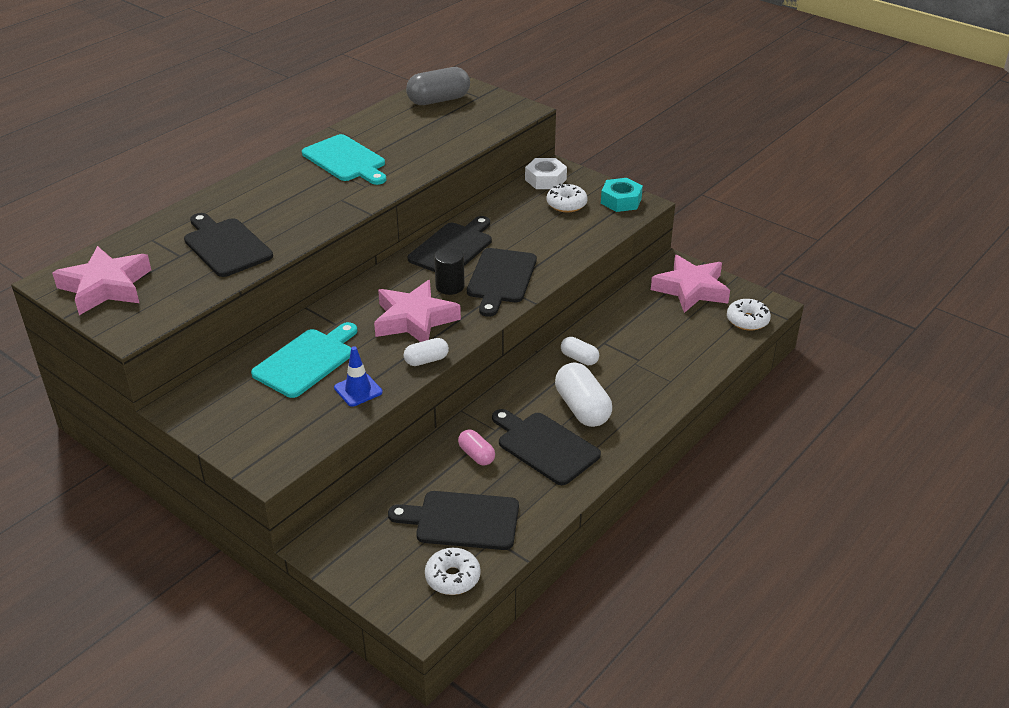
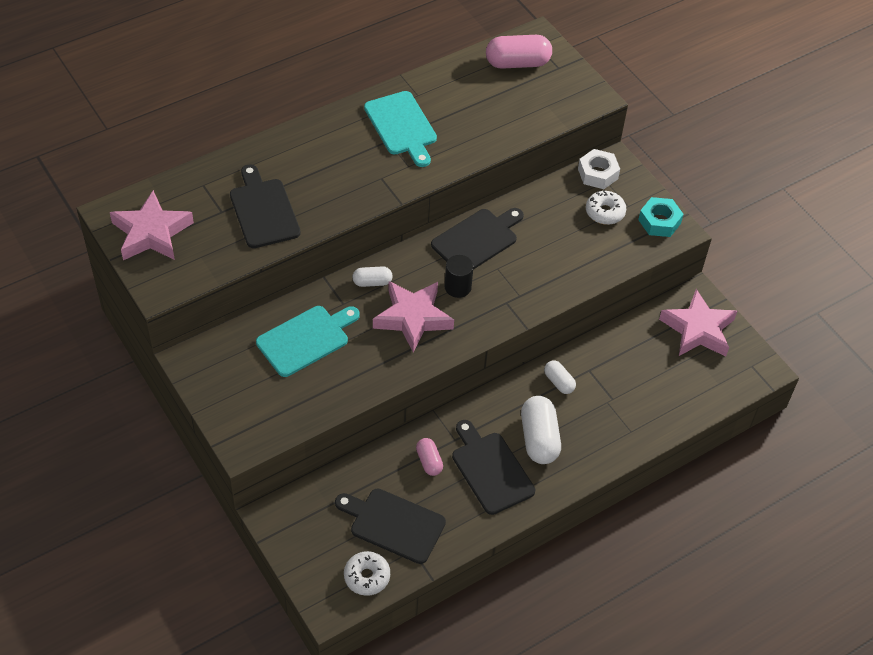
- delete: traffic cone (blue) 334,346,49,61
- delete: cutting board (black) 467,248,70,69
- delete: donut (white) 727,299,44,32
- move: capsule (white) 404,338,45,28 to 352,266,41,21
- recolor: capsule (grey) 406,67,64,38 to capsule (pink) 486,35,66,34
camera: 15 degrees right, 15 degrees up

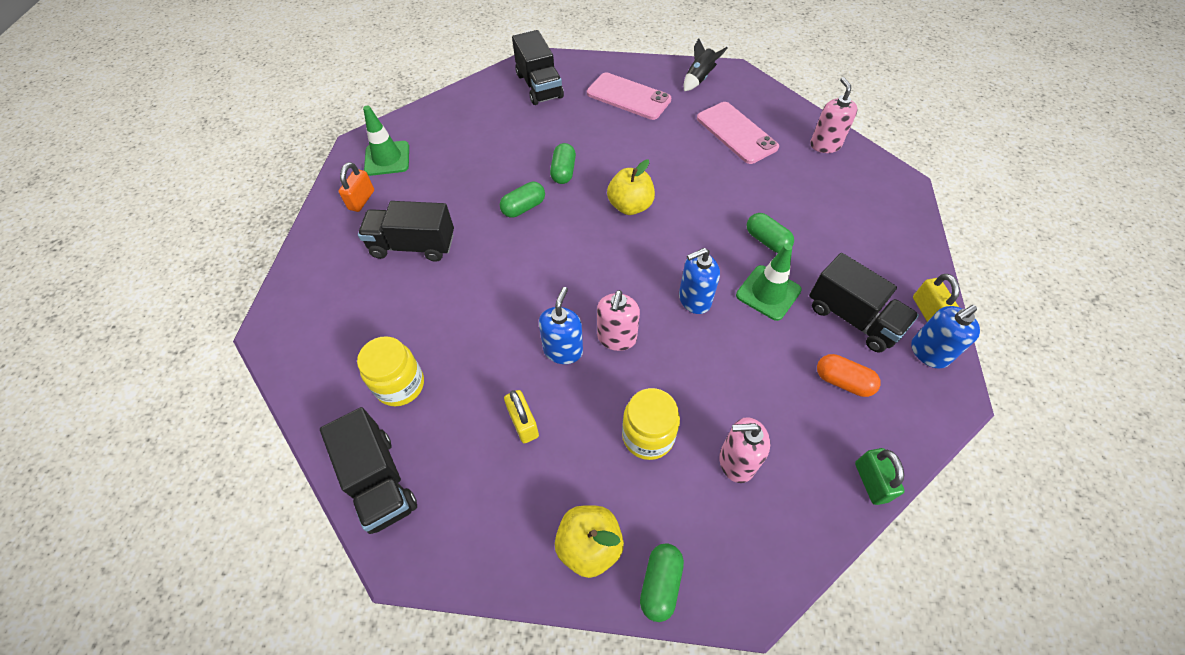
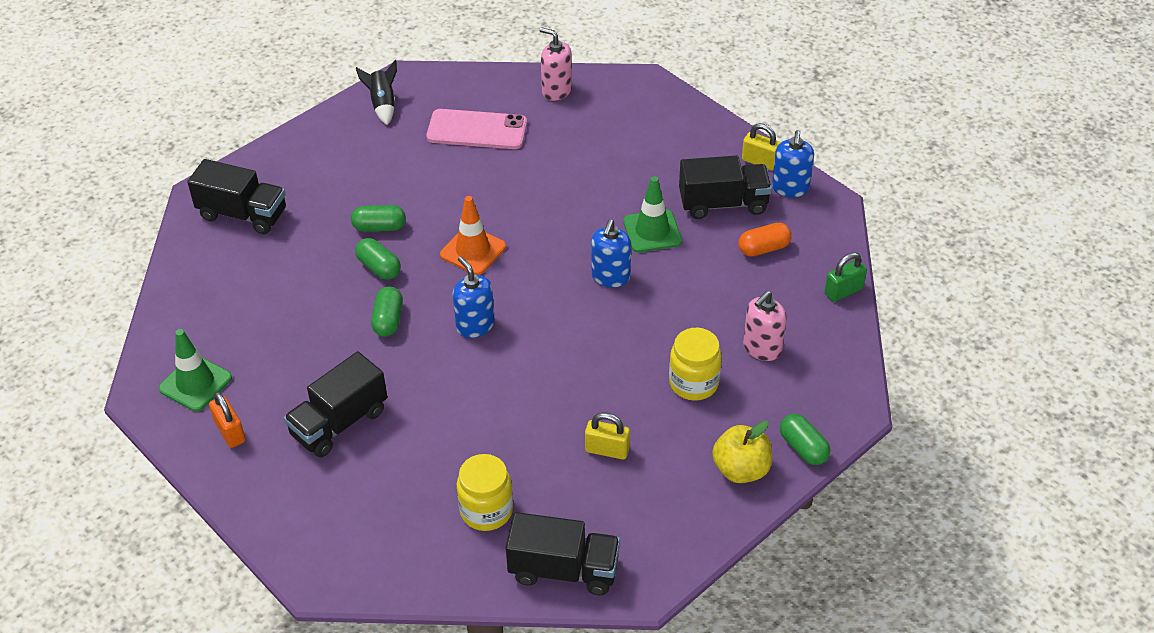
- delete: phone (pink) 587,72,84,48
- delete: soap dispenser (pink) 597,290,43,61
- move: soap dispenser (blue) 539,287,44,77 to 453,256,42,82
- move: capsule (green) 747,213,47,40 to 351,205,55,27
- replace: apple (yellow) 607,160,48,55 to traffic cone (orange) 440,196,66,79
- rotate: padlock (green) 855,448,50,57 = 824,252,43,50 60 degrees counterclockwise
camera: 50 degrees left, 10 degrees down

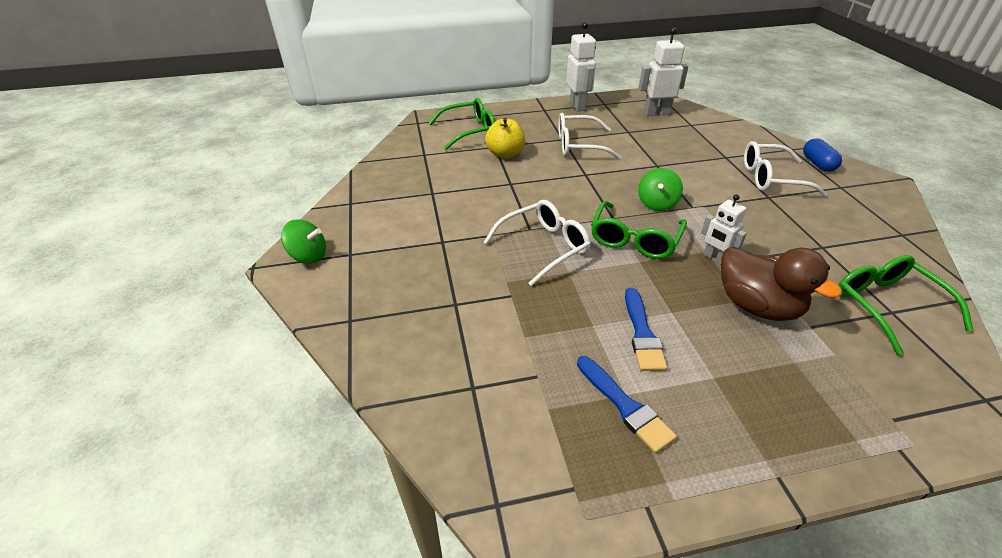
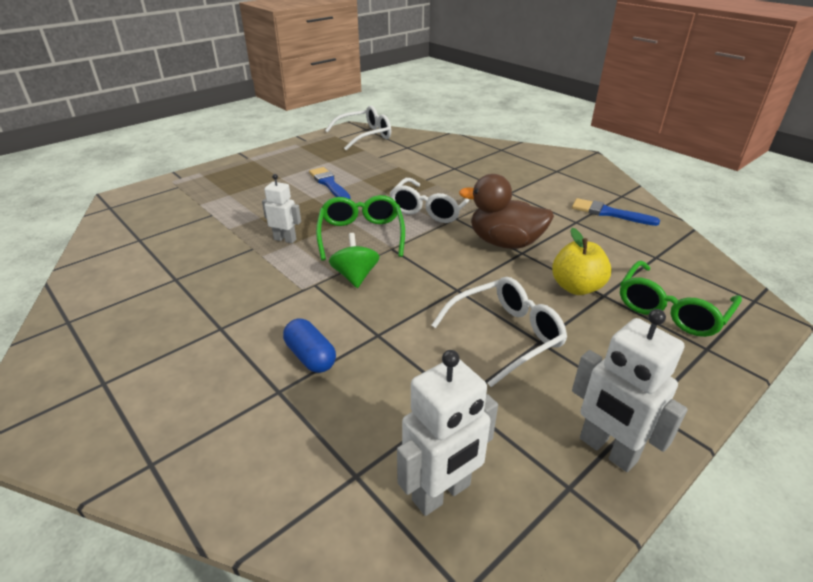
- delete: spinning top (green) 281,219,45,45
- delete: glasses (green) 838,255,136,100
- move: brush (blue) 577,356,100,97 to 572,198,88,28
- move: duck (brown) 721,247,121,74 to 459,174,95,75
- move: glasses (white) 744,141,84,56 to 325,105,66,45
- move: capsule (blue) 803,139,39,33 to 283,319,53,54
camera: 150 degrees right, 5 degrees down

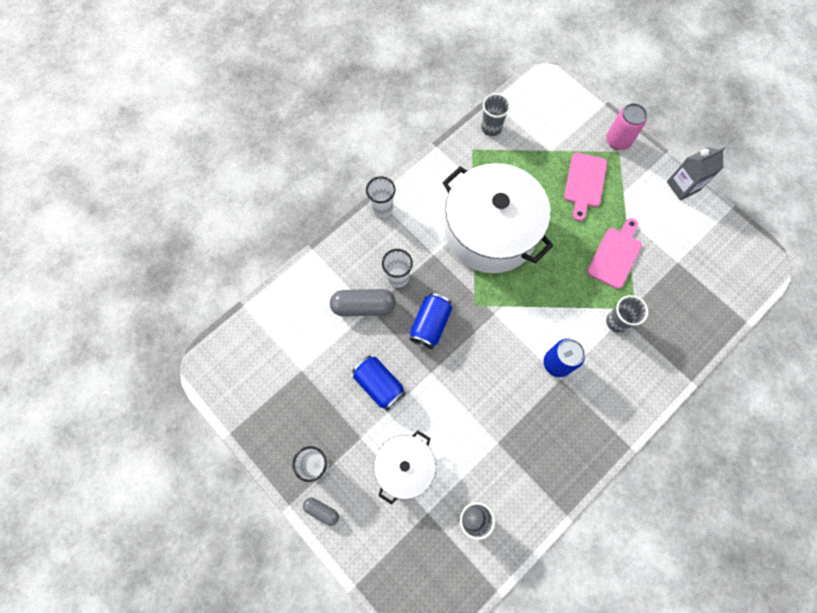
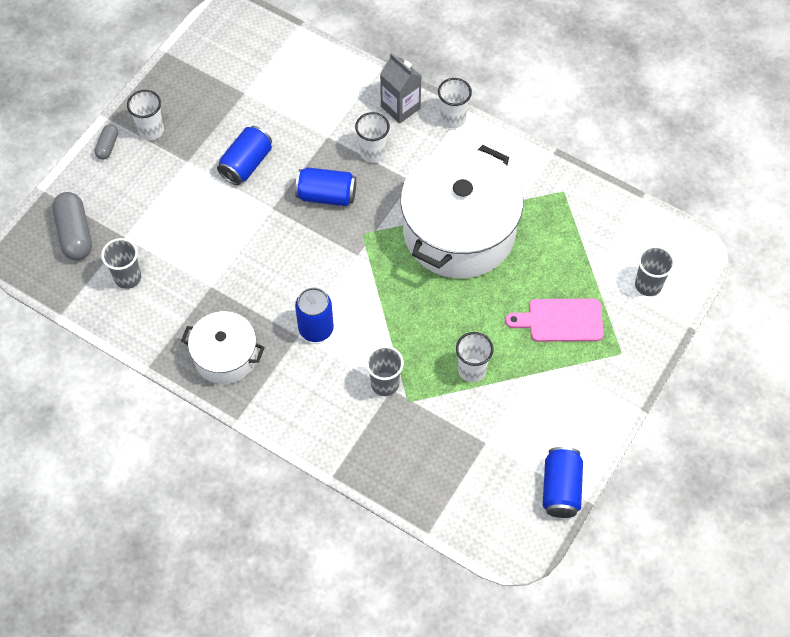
- delete: can (pink) 606,103,41,47
- insert: can (blue) 543,447,40,71
- move: capsule (grey) 330,289,66,28 to 52,192,40,69
- move: pot (white) 374,430,62,75 to 181,311,84,73
- move: cup (grey) 481,93,30,43 to 635,246,40,50
- move: carton (grey) 667,147,59,53 to 380,53,41,71
- replace: cutting board (pink) 587,218,55,71 to cup (white) 456,332,38,50
camera: 75 degrees right, 10 degrees down

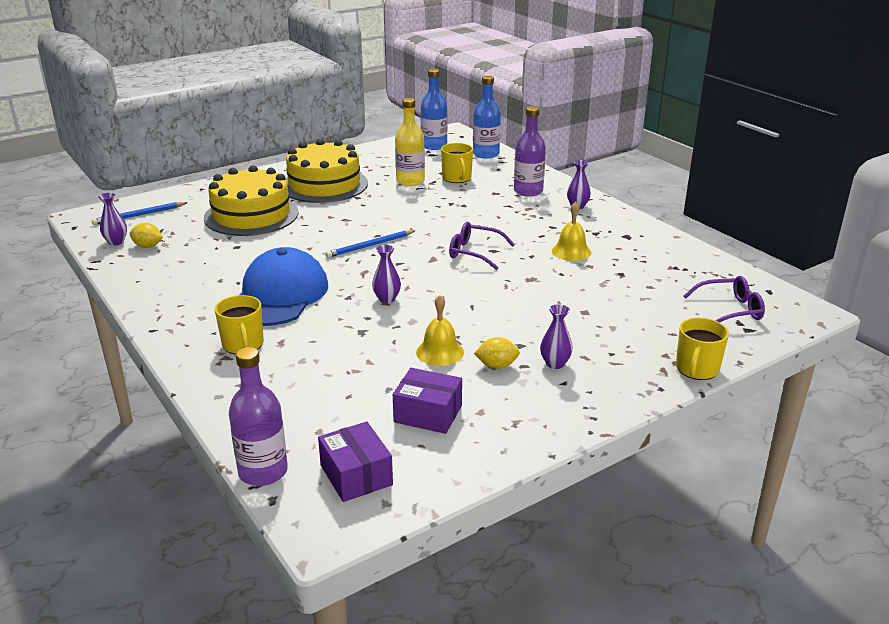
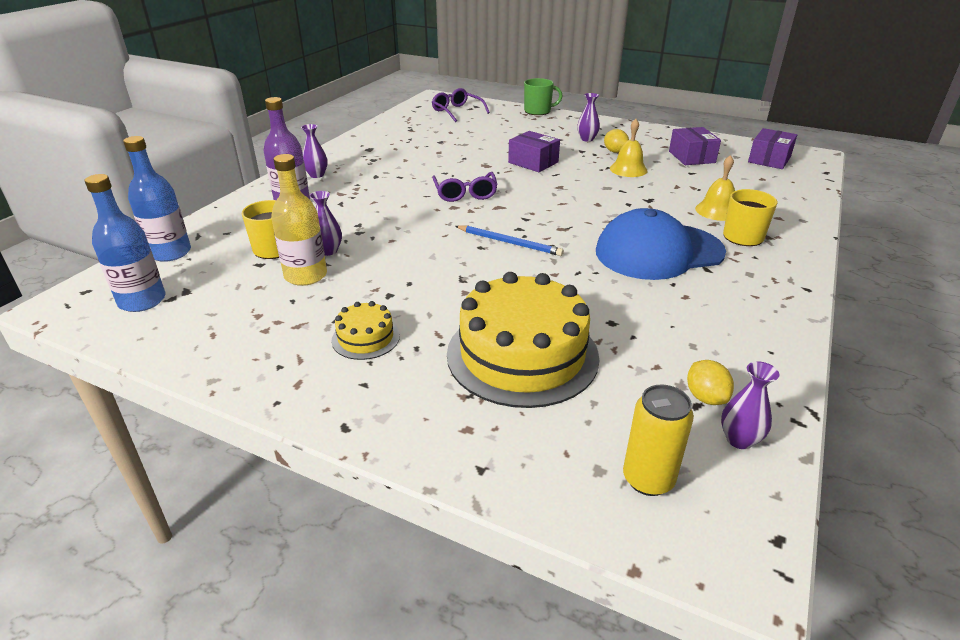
- delete: bottle (purple) 229,347,59,139
- insert: box (purple) 508,131,52,41
- move: vase (purple) 372,245,29,58 to 309,191,33,65
- move: bell (yellow) 552,201,39,60 to 695,155,40,66
- replace: pencil (blue) 92,202,96,23 to can (yellow) 623,384,71,112
- recolor: mug (yellow) 676,318,53,62 to mug (green) 524,78,38,37
- resize: cake (yellow) 286,139,82,64 = 332,301,68,59 x0.46
camera: 120 degrees left, 5 degrees up

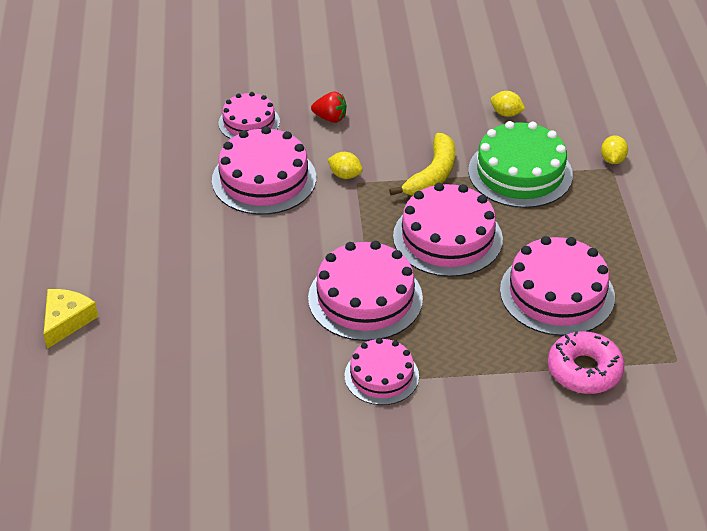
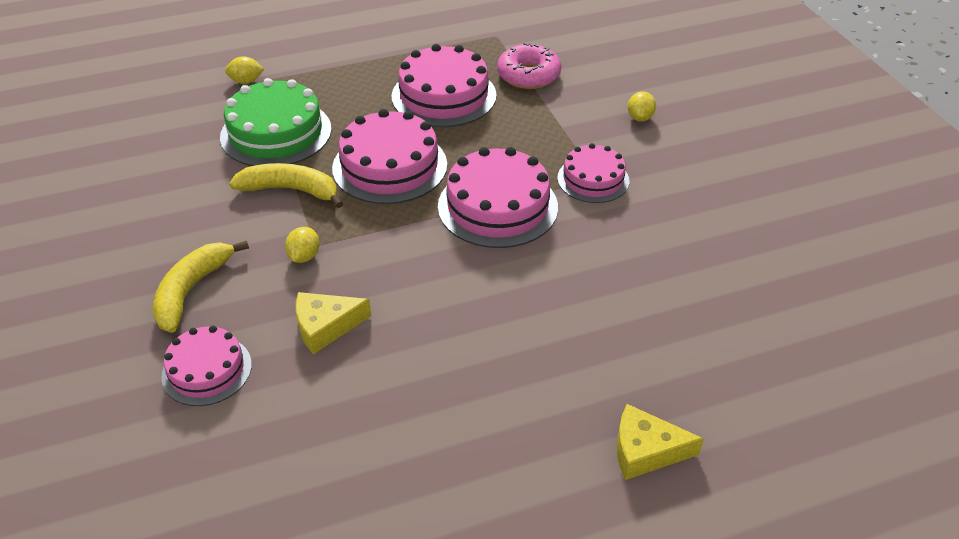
- move: lemon (yellow) 491,91,34,26 to 628,91,28,30
- replace: cake (pink) 212,126,104,89 to cheese (yellow) 296,292,75,62
- replace: strawberry (red) 311,92,36,31 to banana (yellow) 152,240,97,93
camera: 105 degrees left, 0 degrees up

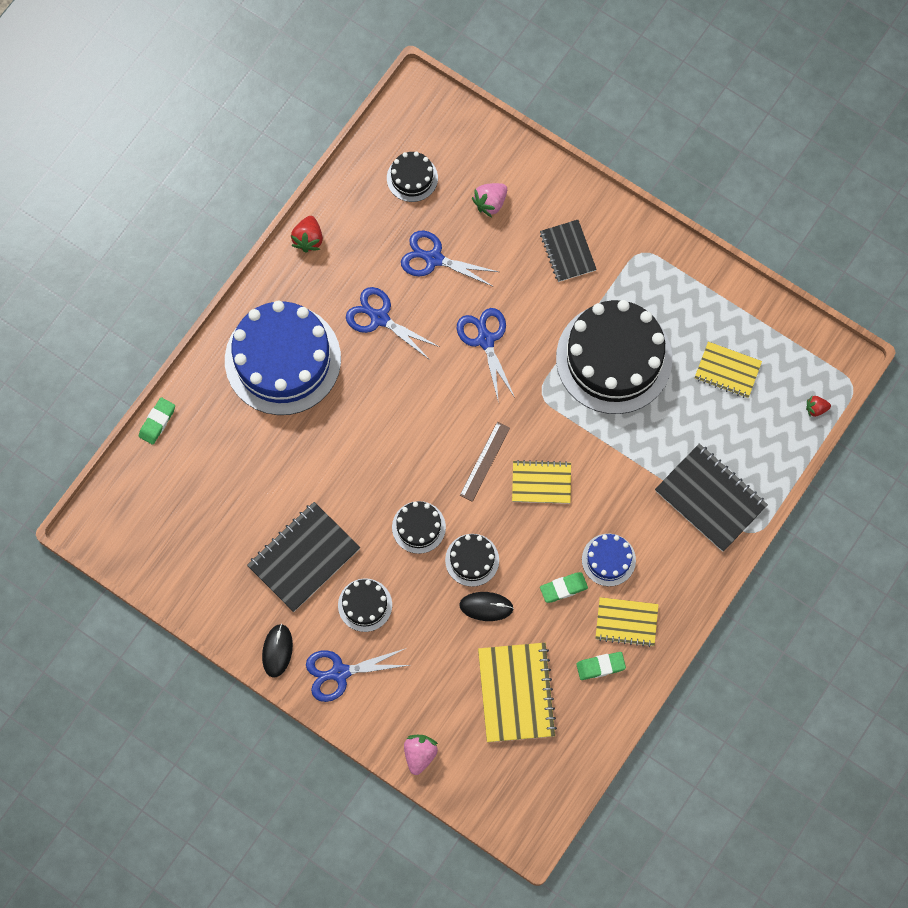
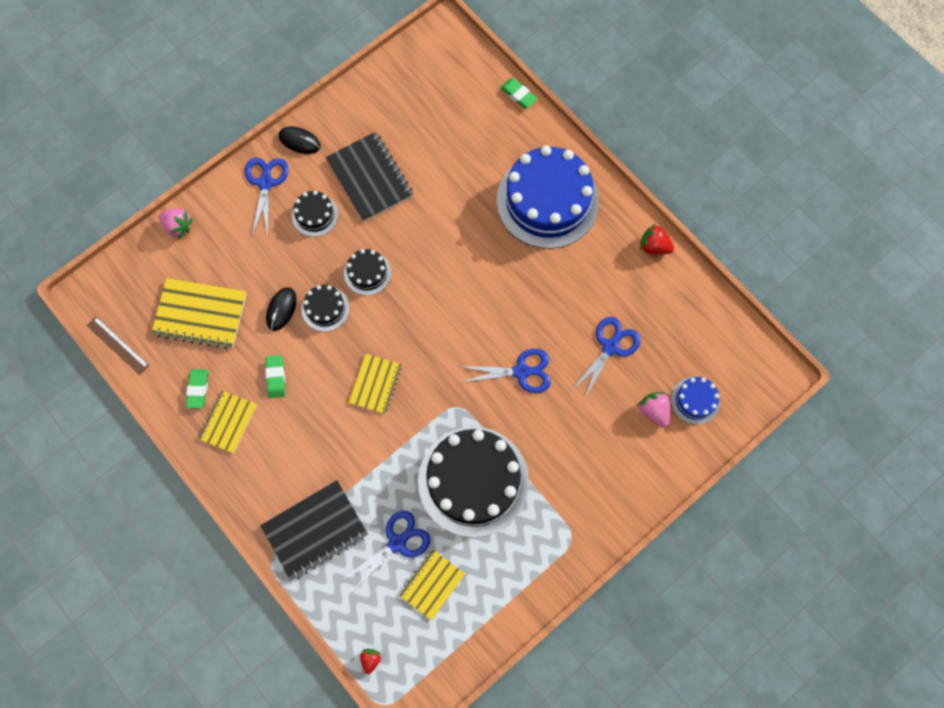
- delete: cake (black) 387,152,51,50
- delete: notebook (black) 540,220,57,62
- move: scissors (blue) 346,287,93,73 to 343,511,88,82
- move: ruler (brown) 460,422,50,80 to 86,317,63,58
- move: cake (blue) 582,534,54,52 to 671,377,49,48
camera: 105 degrees right, 0 degrees up

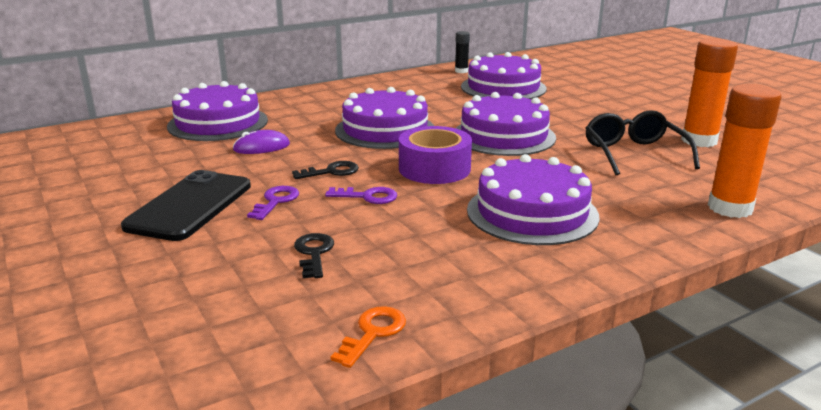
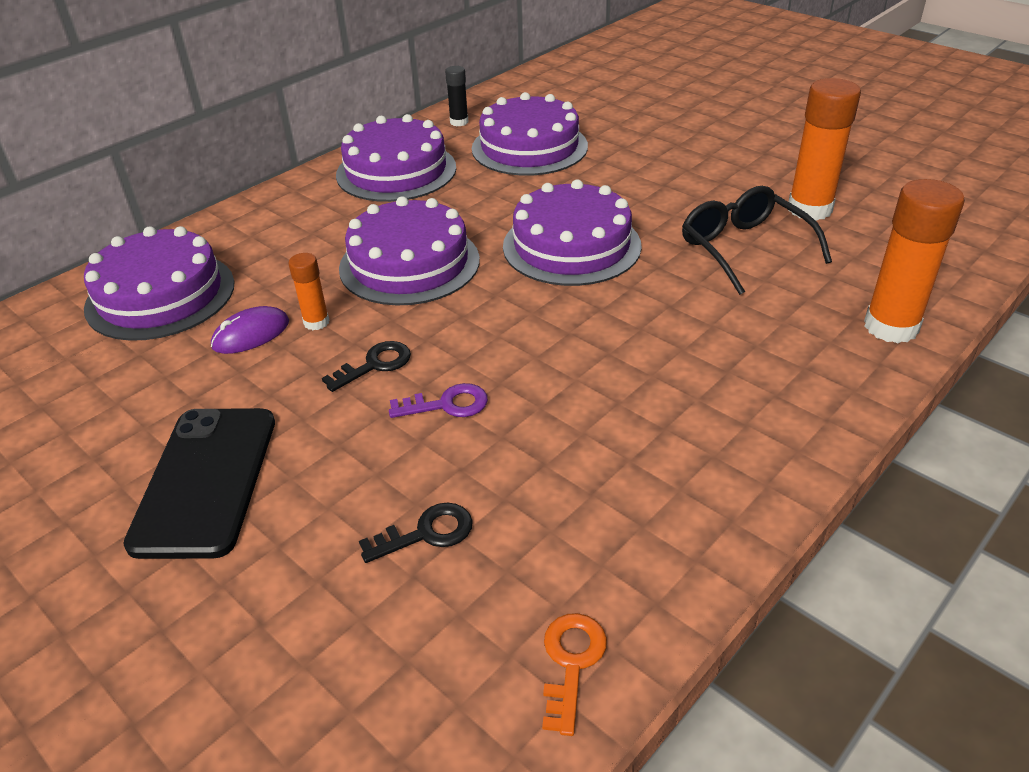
- delete: key (purple) 247,186,52,34
- delete: tape (purple) 399,126,73,58
- insert: glue stick (orange) 289,253,40,77
- move: cake (purple) 467,154,133,91 to 336,114,120,88
- rotate: key (black) 294,233,40,45 = 359,502,114,61 90 degrees clockwise
camera: 15 degrees left, 15 degrees up

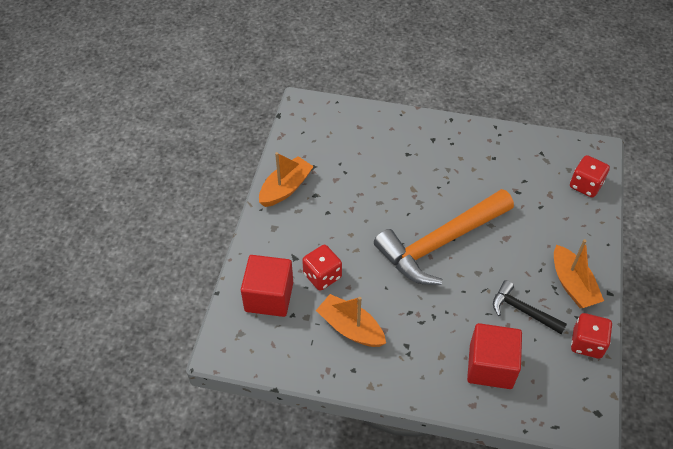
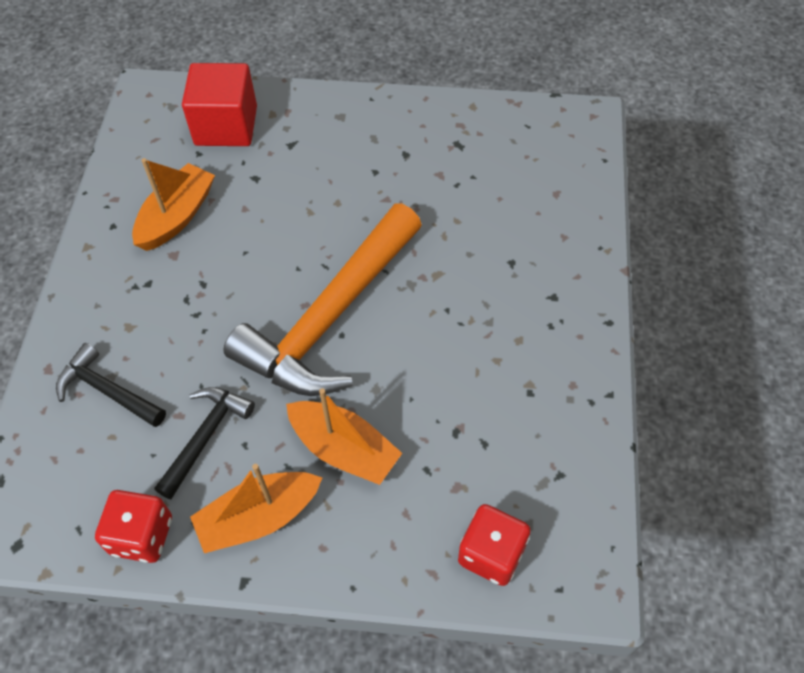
- delete: dice (red) 302,245,40,46
- move: boat (orange) 259,152,55,55 to 286,388,116,97
- replace: cube (red) 467,323,55,66 to hammer (black) 56,343,110,84
- rotate: hammer (orange) 374,189,140,96 = 223,203,199,193 105 degrees counterclockwise
camera: 85 degrees right, 5 degrees up

